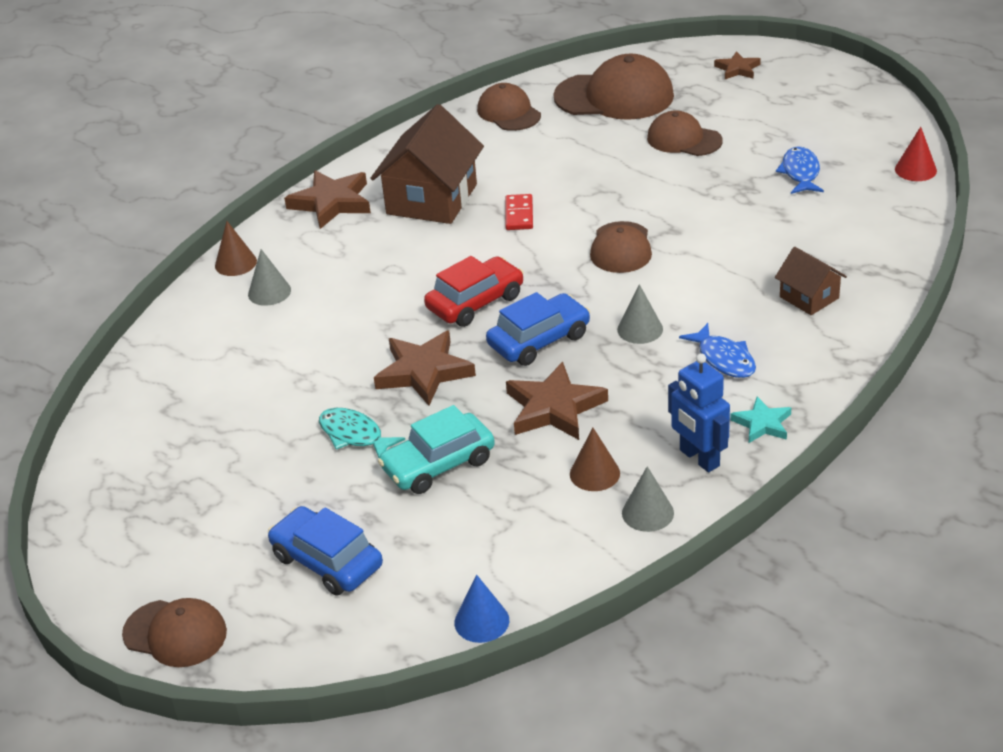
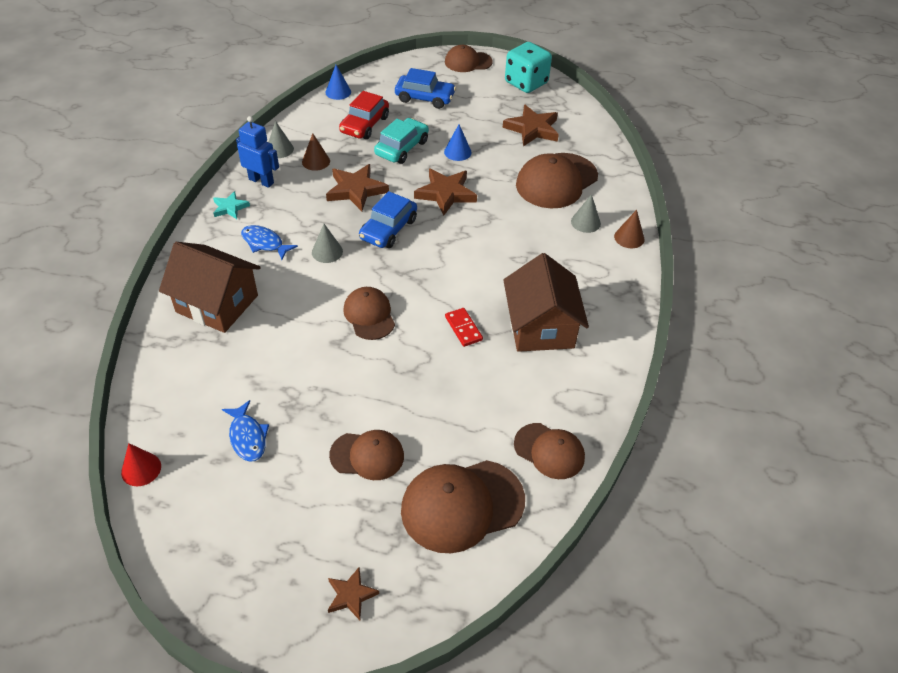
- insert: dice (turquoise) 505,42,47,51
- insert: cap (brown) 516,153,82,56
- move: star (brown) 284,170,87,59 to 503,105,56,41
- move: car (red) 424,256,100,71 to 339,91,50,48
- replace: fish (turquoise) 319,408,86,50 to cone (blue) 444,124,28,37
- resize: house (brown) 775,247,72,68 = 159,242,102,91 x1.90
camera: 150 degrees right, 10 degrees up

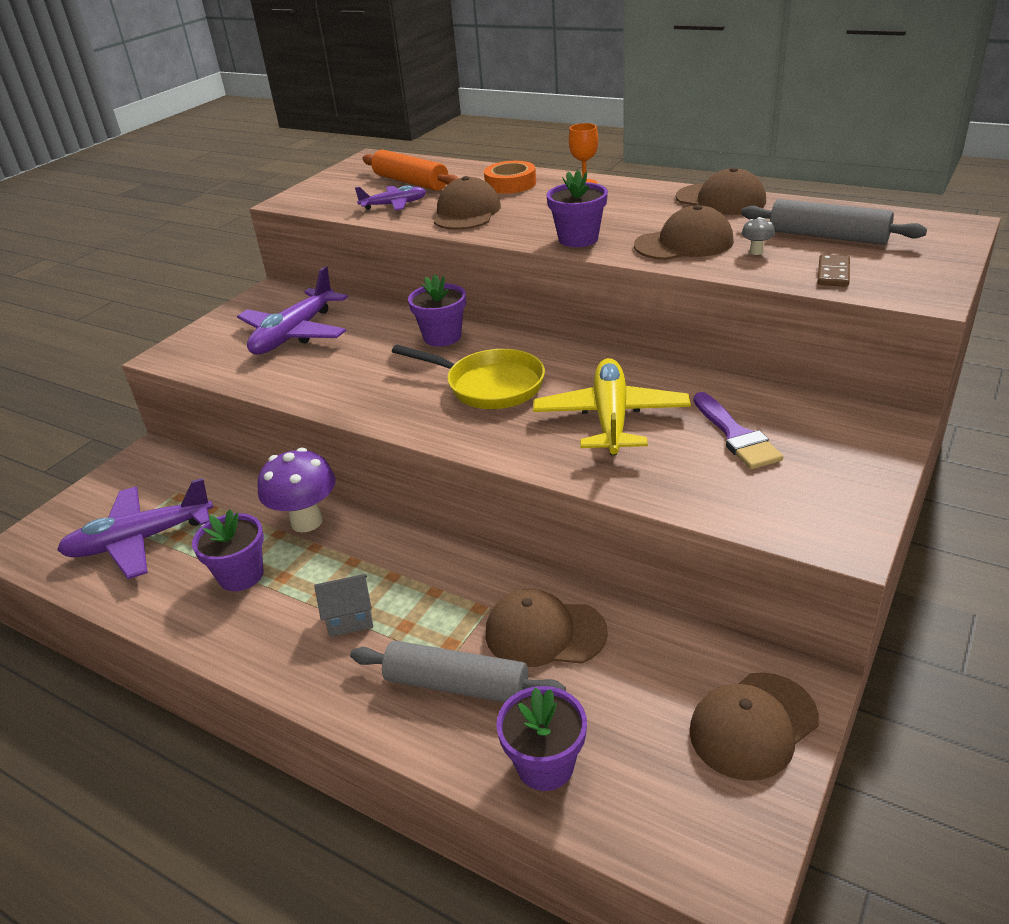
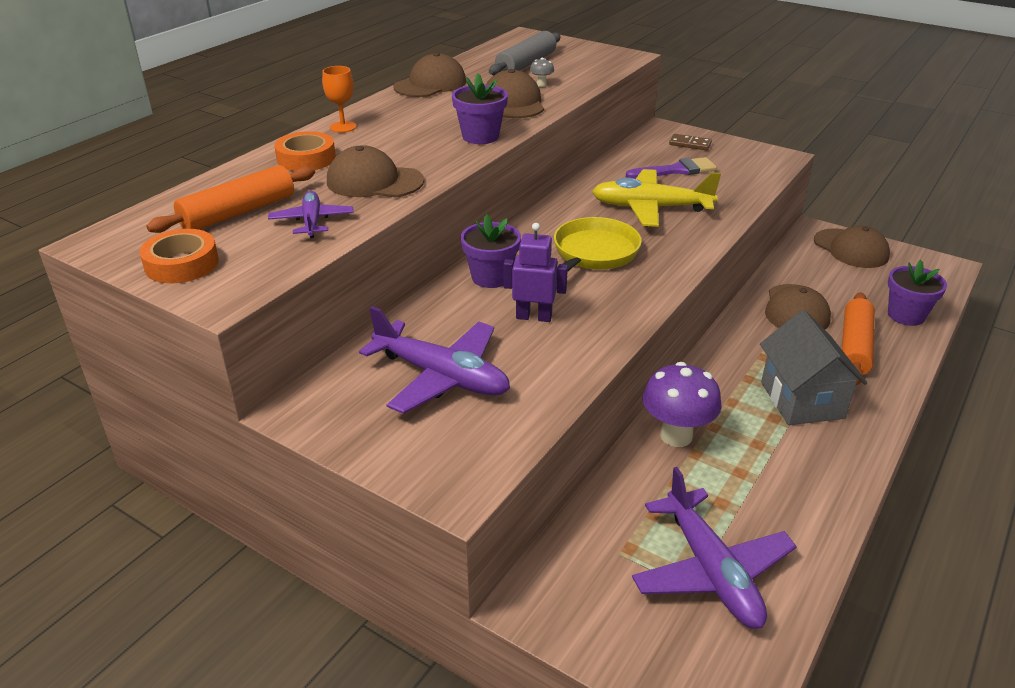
- delete: flower pot (purple) 192,509,72,82
- insert: tape (orange) 140,229,79,54
- insert: robot (purple) 504,223,64,99
- move: domino (brown) 817,254,33,33 to 669,134,43,16
- recolor: rolling pin (grey) 350,640,216,63 to rolling pin (orange) 842,292,33,93
- resize: house (grey) 314,574,59,63 = 760,310,107,115 x1.86
camera: 90 degrees left, 0 degrees up

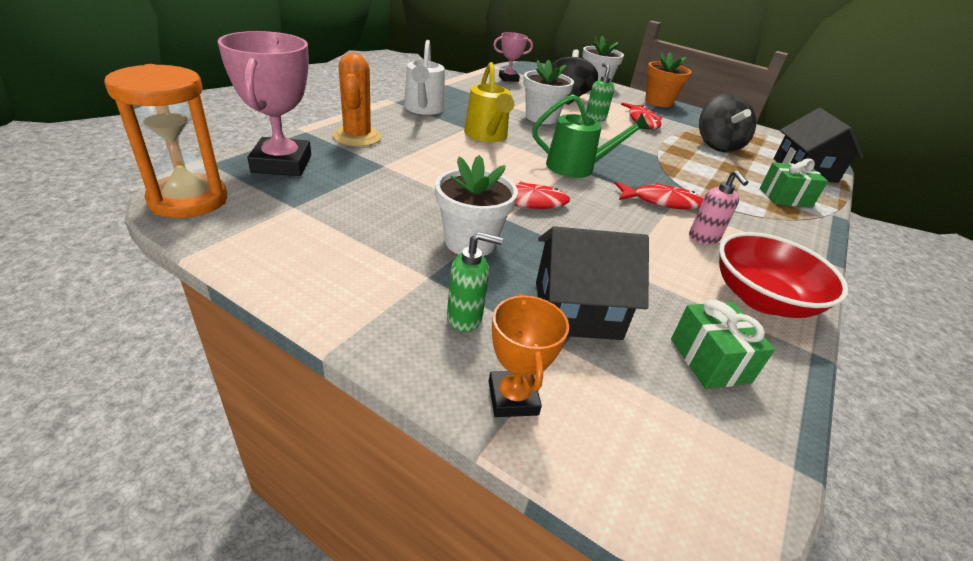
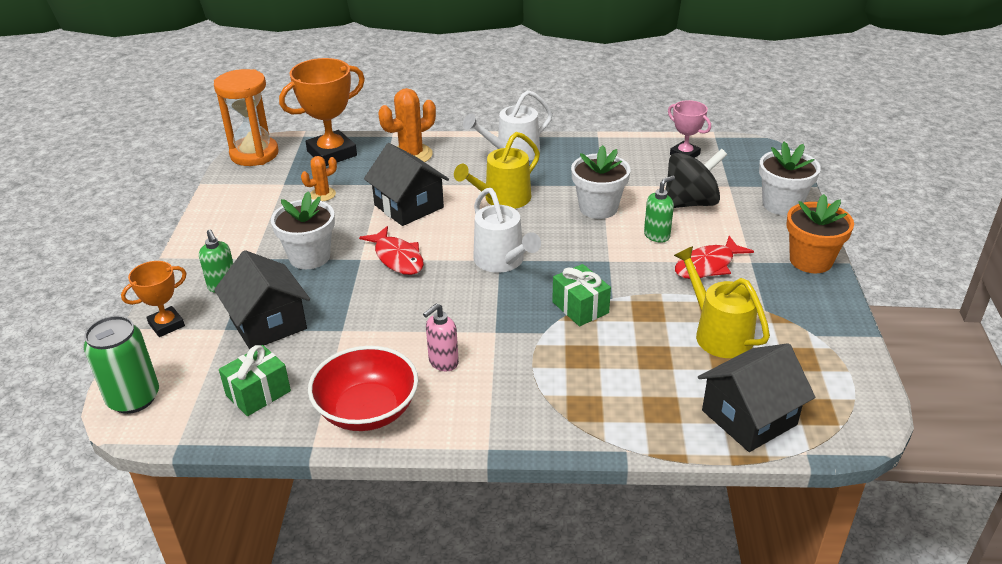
- delete: fish (red) 615,181,89,28
- insert: can (green) 84,316,75,98
- insert: cactus (orange) 301,156,36,45
- insert: house (black) 364,143,85,83
- move: gift (green) 760,158,68,50 to 552,264,59,62
- replace: spinning top (black) 699,94,57,59 to watering can (yellow) 674,246,96,112
- recolor: trophy (pink) 218,31,93,145 to trophy (orange) 279,58,86,108
- recolor: watering can (green) 532,94,118,84 to watering can (white) 473,188,68,85
camera: 65 degrees right, 0 degrees up

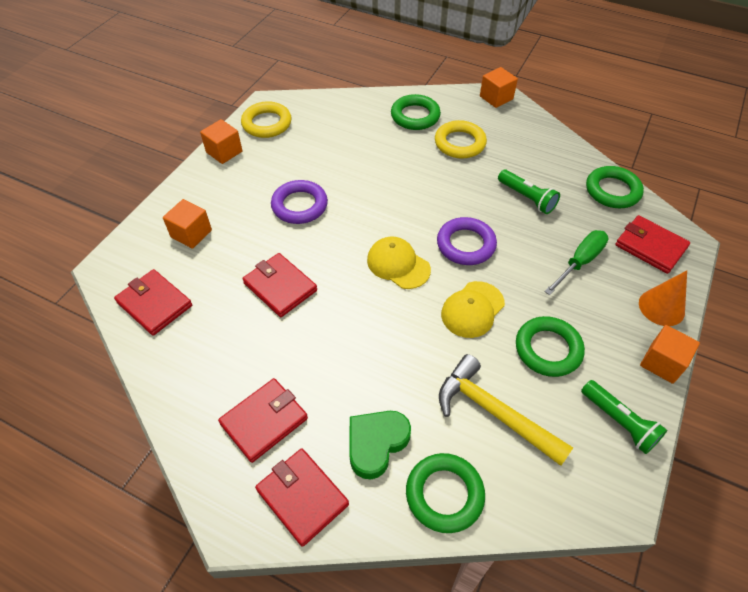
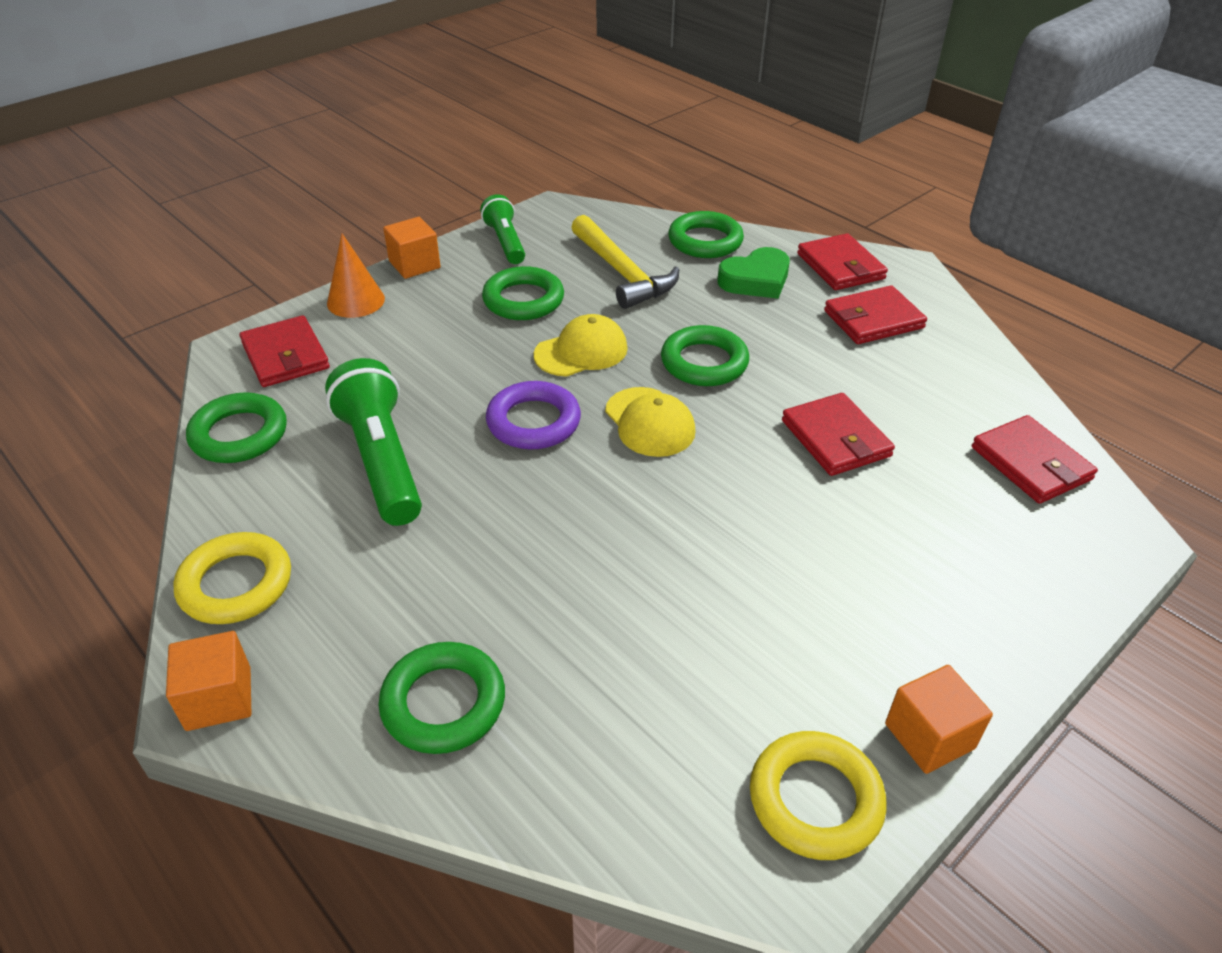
- delete: cube (orange) 163,199,49,50
- delete: ring (purple) 271,180,57,44
- delete: screwdriver (green) 544,230,65,65
- insert: ring (green) 661,325,88,61
- move: ring (yellow) 435,120,52,39 to 173,532,118,92
- resize: flashlight (green) 498,170,62,44 = 325,358,97,168 x1.63
camera: 160 degrees left, 10 degrees down

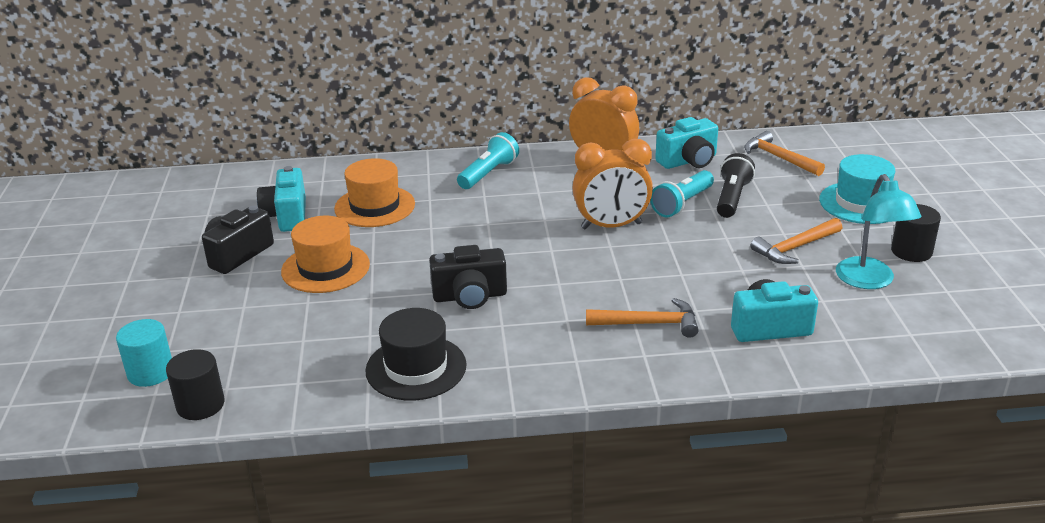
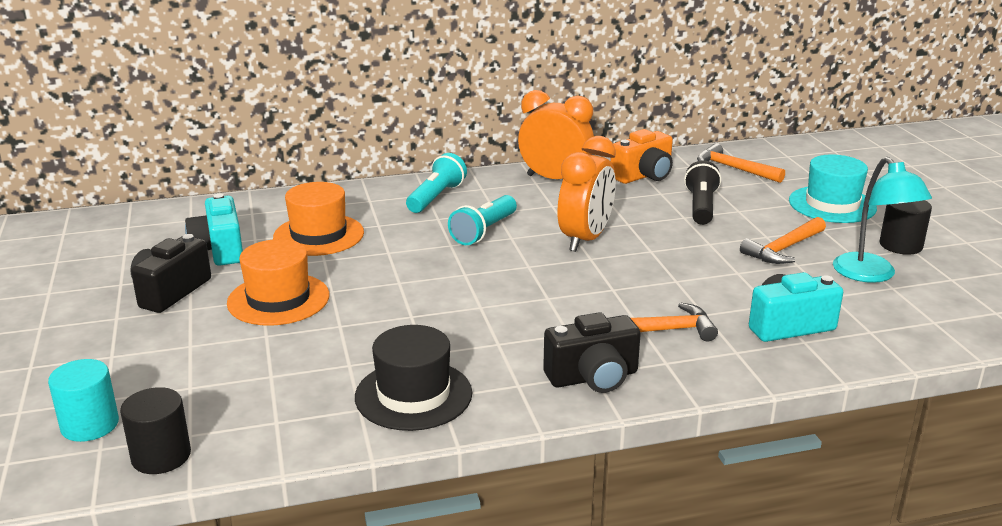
- move: camera (black) 429,245,78,64 to 543,312,98,81
- move: flashlight (turquoise) 650,170,64,47 to 448,195,69,50
- recolor: camera (turquoise) 655,117,63,52 to camera (orange) 611,129,62,55
- rotate: clock (orange) 572,139,81,91 = 557,136,59,116 45 degrees counterclockwise
camera: 10 degrees left, 5 degrees down

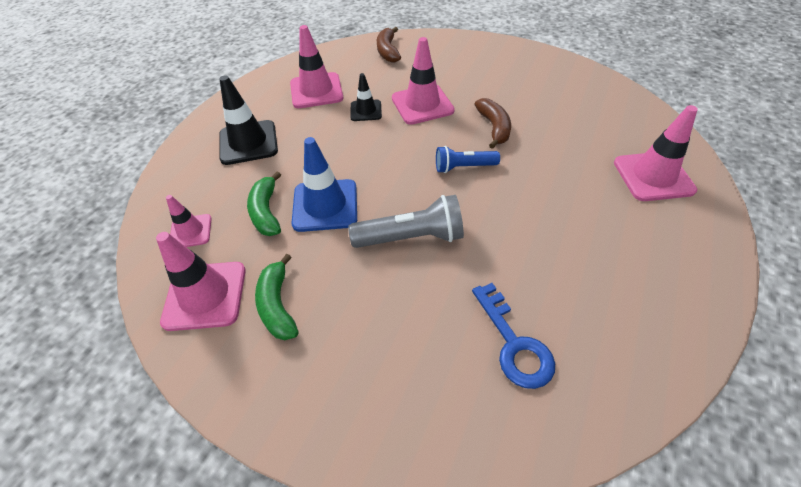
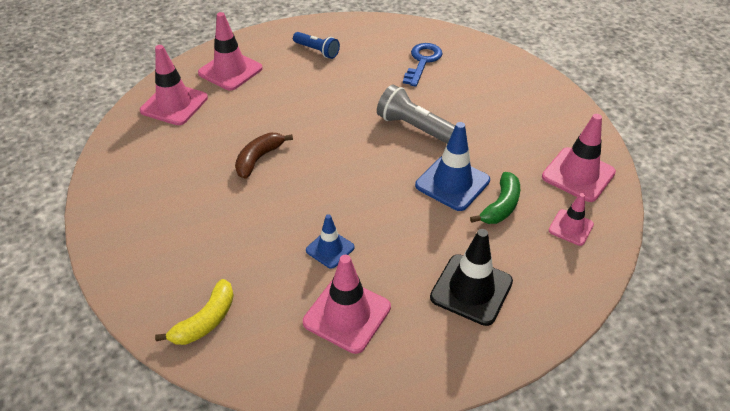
- delete: banana (green) 255,253,44,87
- move: traffic cone (pink) 392,37,63,88 to 140,45,68,80
- move: flashlight (blue) 436,146,64,27 to 293,32,47,27
- recolor: traffic cone (black) 350,73,32,48 to traffic cone (blue) 306,214,49,55
- recolor: banana (brown) 377,27,24,36 to banana (yellow) 155,279,79,66
camera: 140 degrees left, 5 degrees down

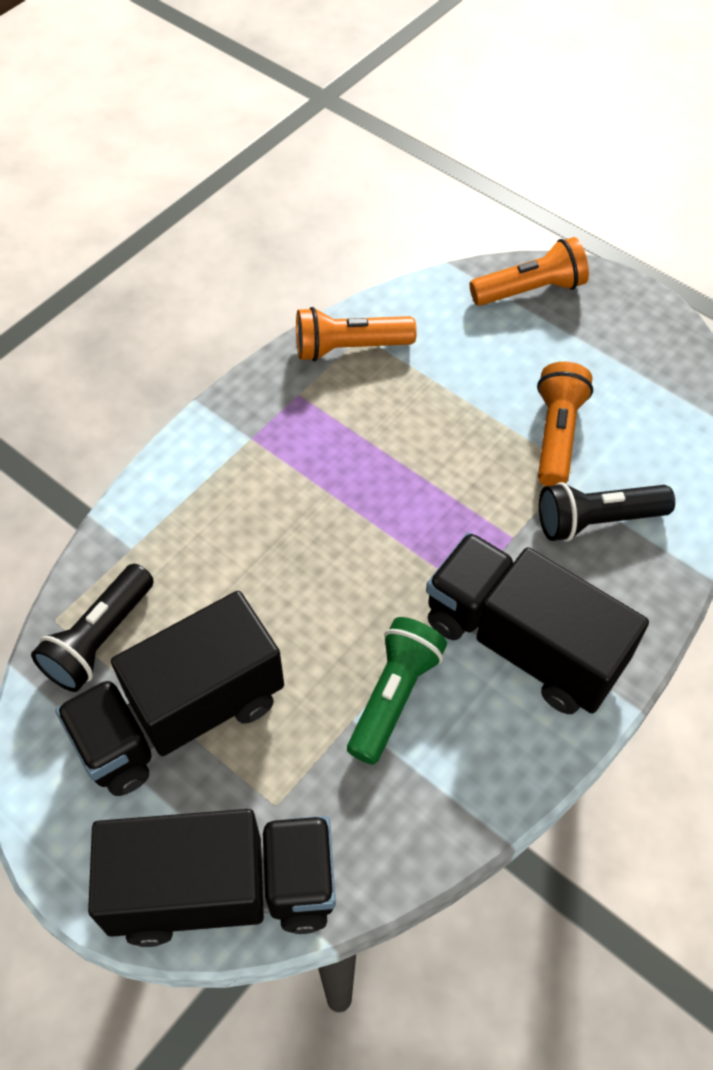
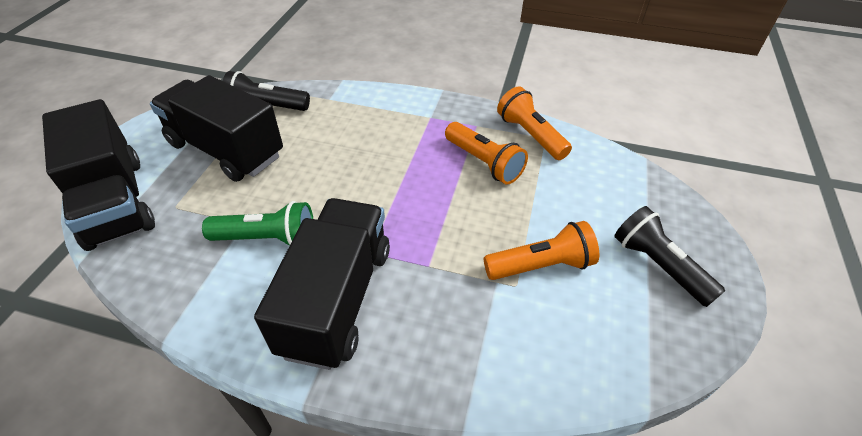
- move: flashlight (orange) 470,237,119,69 to 445,122,83,62
- move: flashlight (black) 539,482,136,59 to 614,206,111,101
camera: 65 degrees right, 10 degrees down

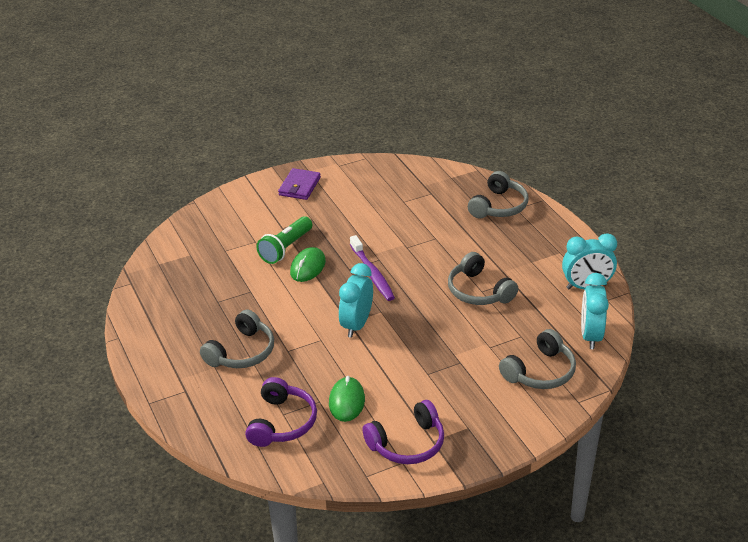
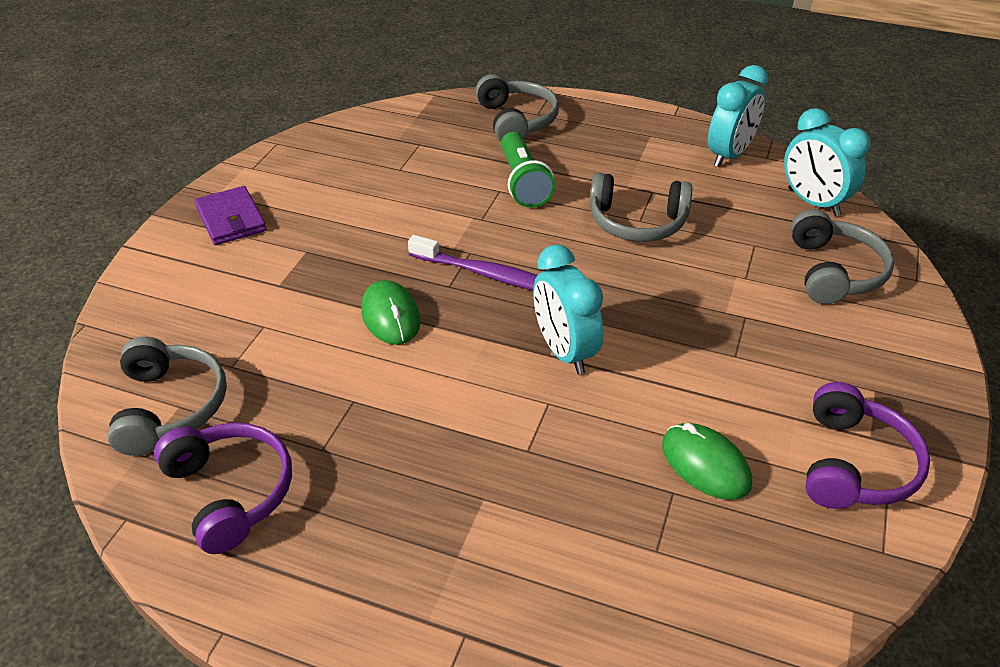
- move: headphones (grey) 200,309,74,59 to 107,336,120,120
- move: headphones (purple) 245,377,72,70 to 154,423,138,131
- move: flashlight (green) 256,216,56,48 to 501,132,54,76
camera: 45 degrees left, 5 degrees up

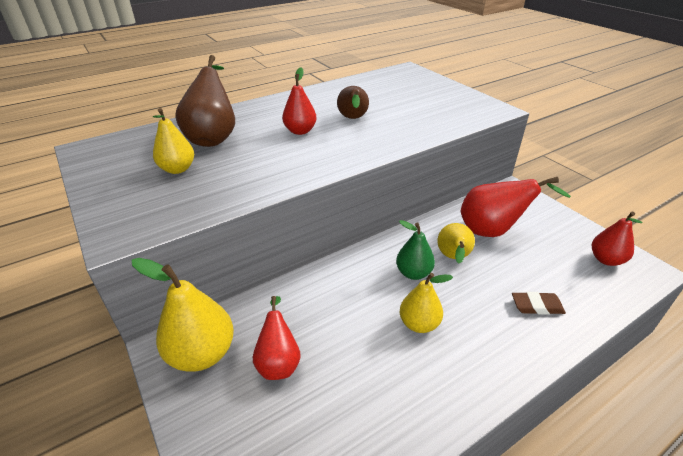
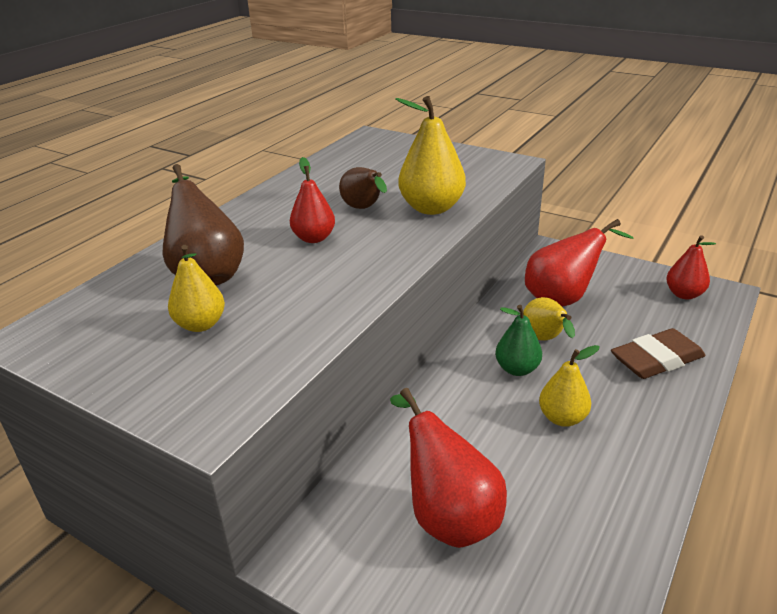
- move: pear (yellow) 132,258,102,114 to 395,96,71,119
- resize: pear (red) 253,296,48,84 = 390,388,117,160 x1.58
- resize: eraser (brown) 512,292,54,23 = 611,328,95,51 x1.68
camera: 25 degrees left, 5 degrees down

